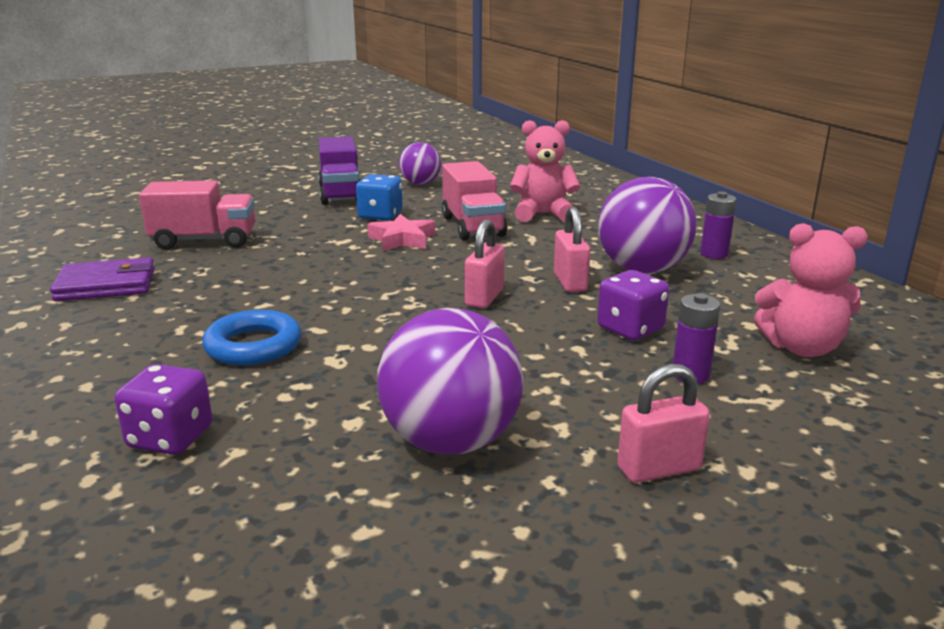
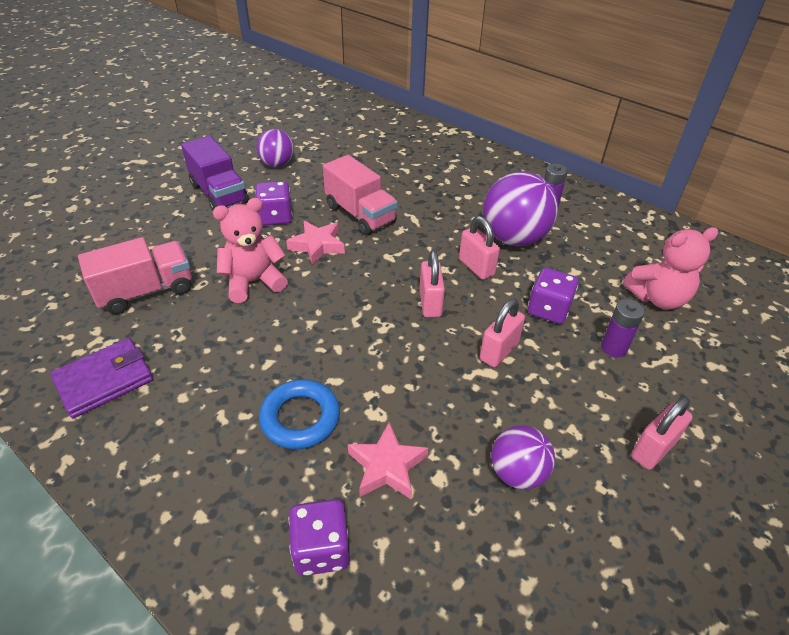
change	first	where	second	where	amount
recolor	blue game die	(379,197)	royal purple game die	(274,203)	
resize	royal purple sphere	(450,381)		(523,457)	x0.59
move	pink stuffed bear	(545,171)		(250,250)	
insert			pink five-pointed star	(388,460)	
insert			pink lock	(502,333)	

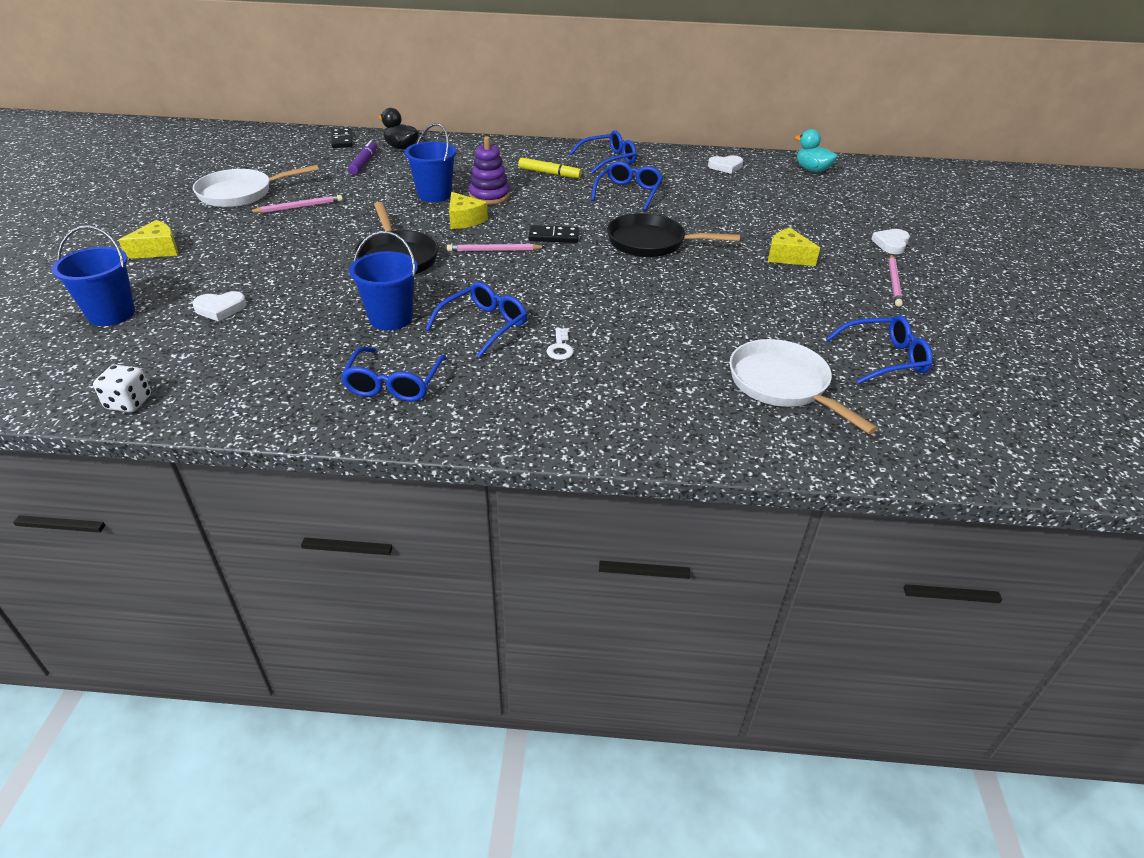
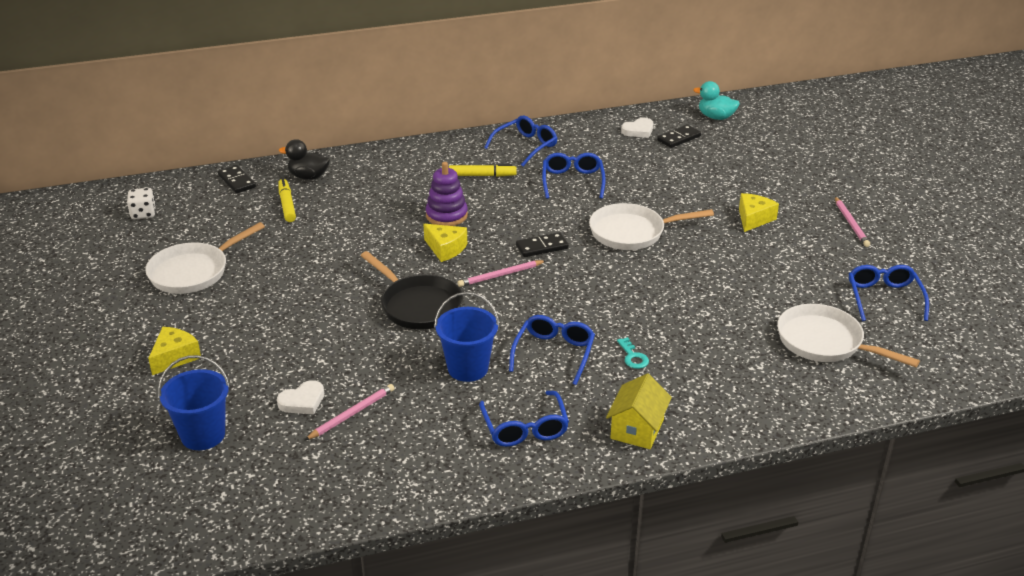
change	first	where	second	where	amount
move	snow-white game die	(122,388)		(141,203)	
move	pink pencil	(296,204)		(349,412)	
recolor	royal purple marker	(362,157)	bright yellow marker	(287,200)	
delete	blue bucket	(430,162)			
recolor	snow-white latchkey	(560,344)	turquoise latchkey	(633,353)	
recolor	black skillet	(673,235)	snow-white skillet	(651,226)	
rotate	bright yellow piece of cheese	(794,247)		(759,212)	105 degrees clockwise
rotate	blue spectacles	(879,349)		(889,293)	60 degrees counterclockwise
delete	snow-white love heart	(890,241)			
insert			bright yellow cottage	(639,411)	
insert			black domino tile	(679,136)	

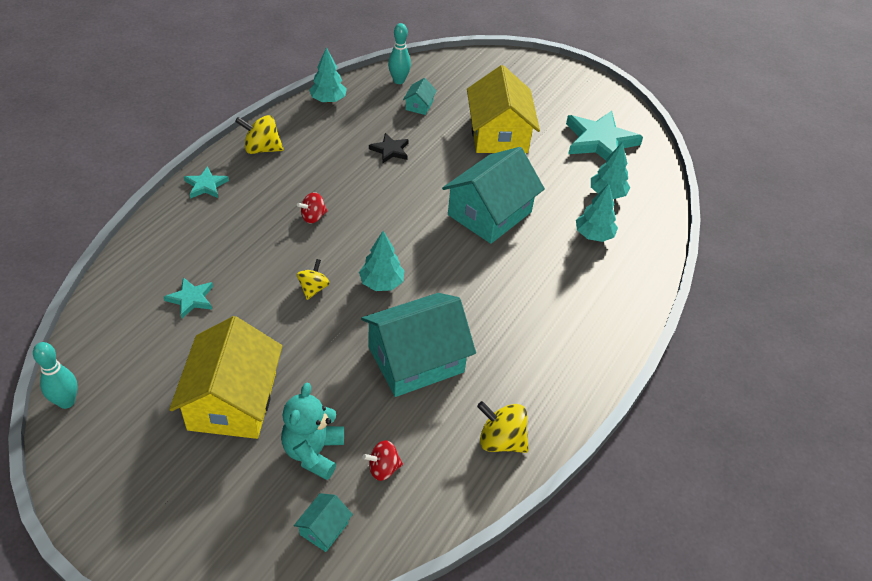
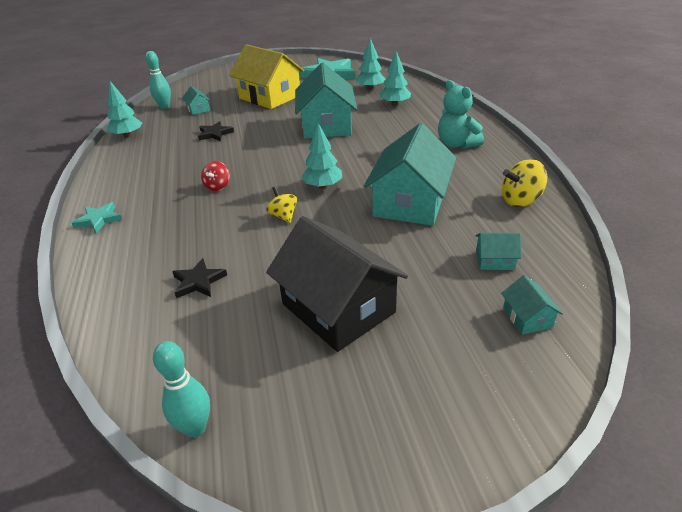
change	first	where	second	where	amount
recolor	turquoise five-pointed star	(188,297)	black five-pointed star	(199,278)	
recolor	bright yellow cottage	(225,377)	black cottage	(337,284)	
delete	bright yellow toy top	(259,134)			
move	turquoise stuffed bear	(312,431)		(461,114)	
replace	crimson toy top	(383,460)	turquoise cottage	(498,251)	

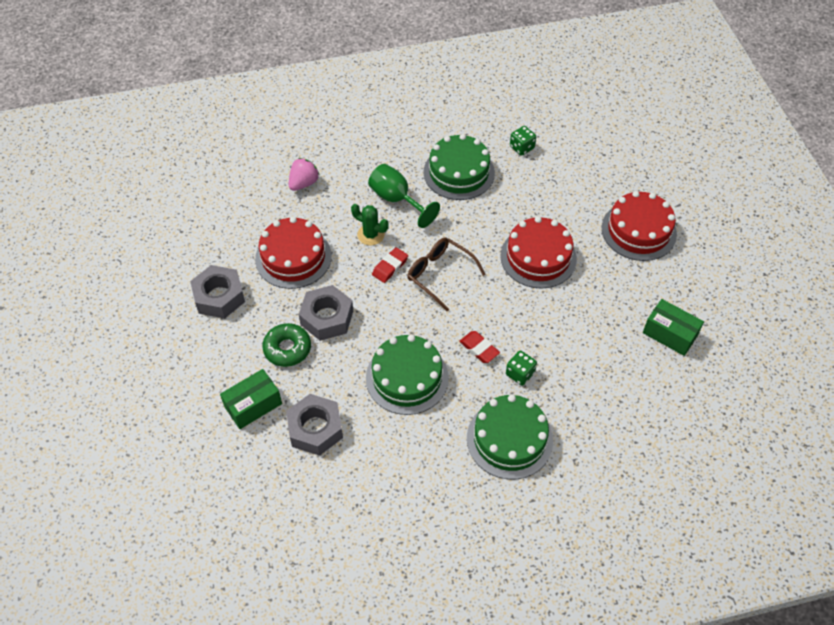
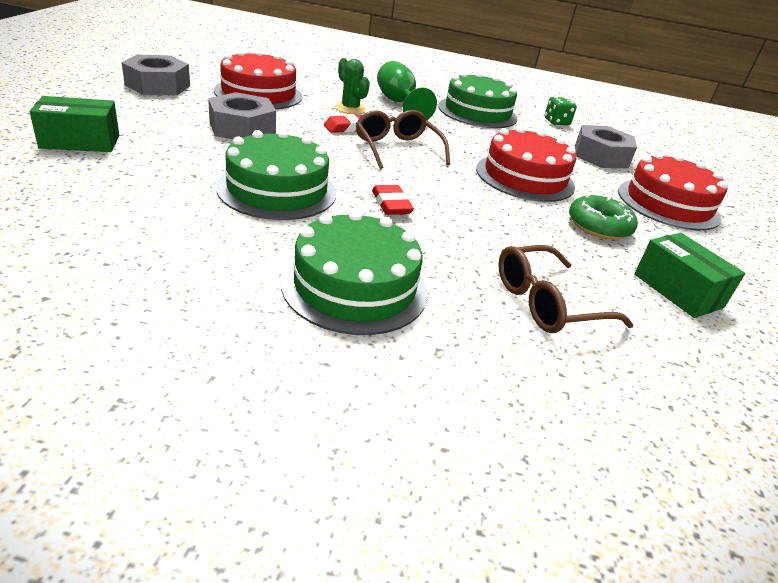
change	first	where	second	where	amount
move	leaf-green doughnut	(286,345)		(603,217)	
move	ash-grey hex nut	(314,425)		(606,146)	
delete	pink toy strawberry	(304,174)			
delete	leaf-green game die	(521,367)			
insert			dark brown spectacles	(566,289)	

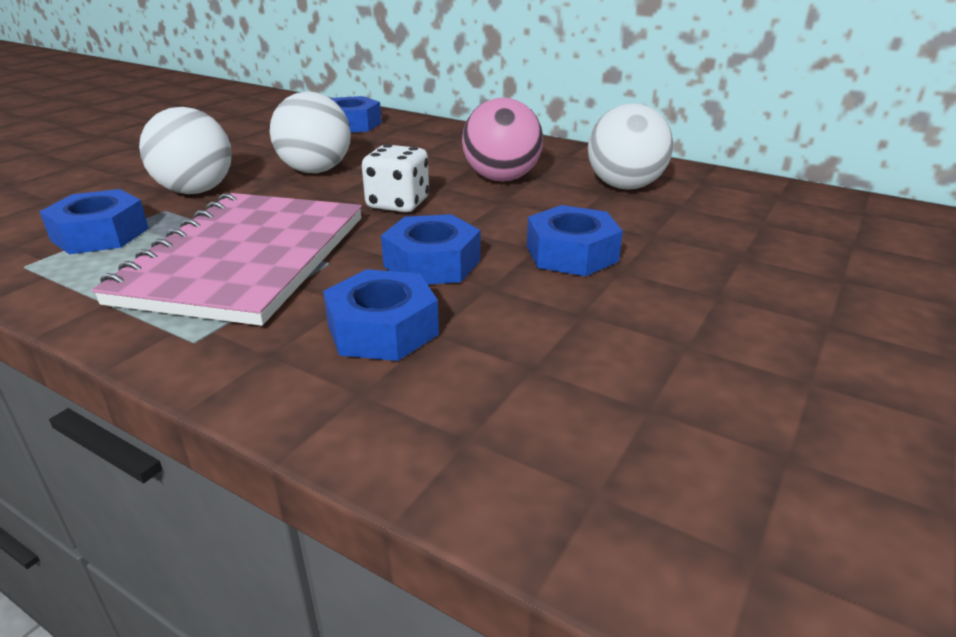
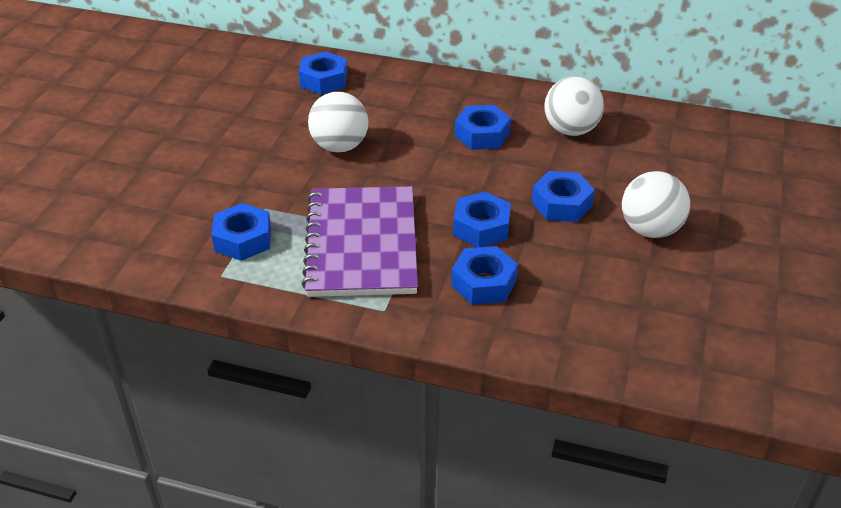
change	first	where	second	where	amount
recolor	pink exercise book	(227,259)	royal purple exercise book	(360,241)	
move	snow-white sphere	(185,150)		(656,204)	
delete	snow-white game die	(395,178)			
replace	pink sphere	(502,140)	blue hex nut	(483,127)	

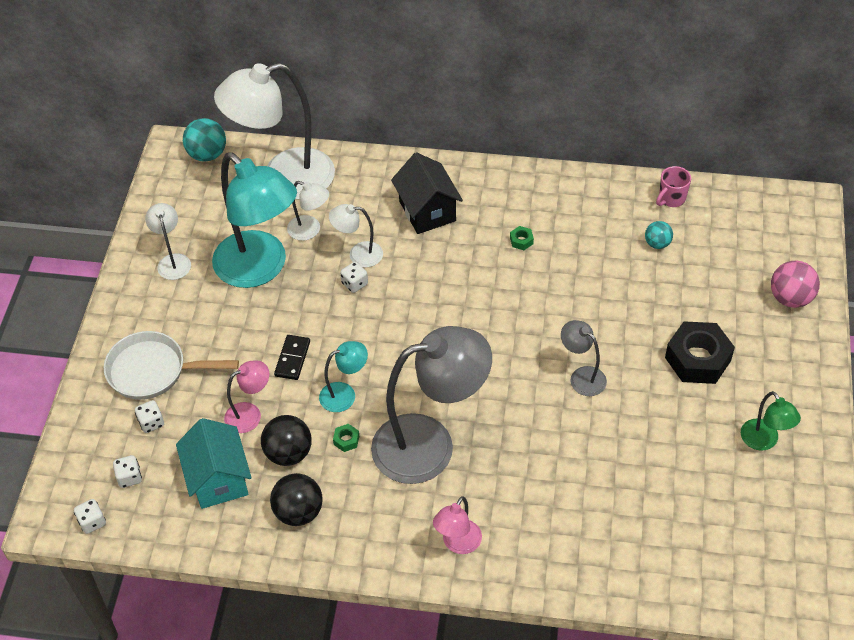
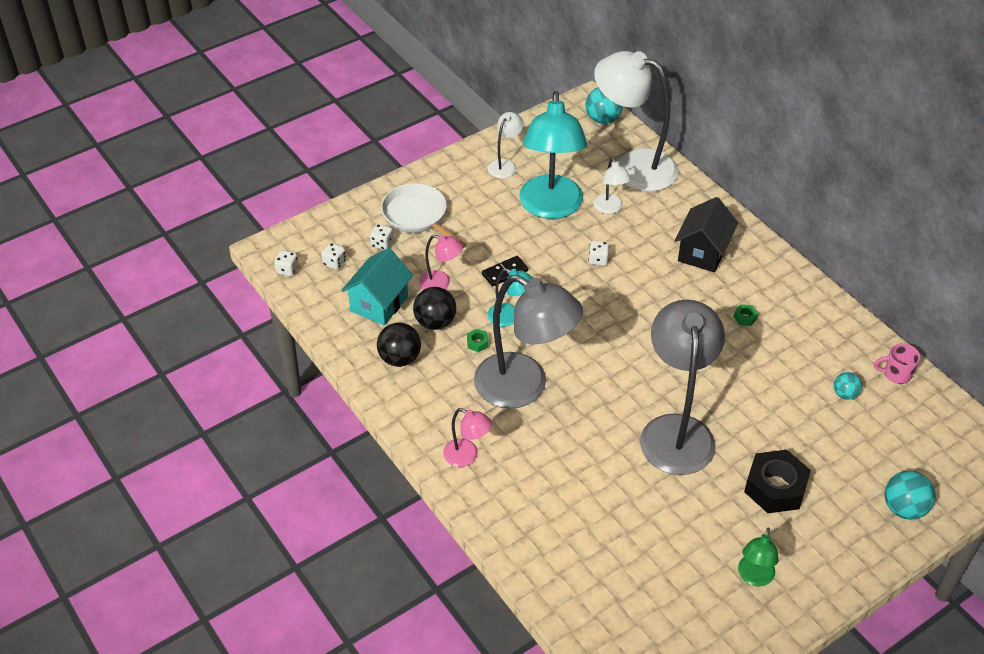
change	first	where	second	where	amount
delete	snow-white desk lamp	(356,235)			
rotate	pink desk lamp	(457,525)		(467,437)	135 degrees counterclockwise
resize	ash-grey desk lamp	(584,358)		(682,387)	x2.19
recolor	pink sphere	(795,284)	turquoise sphere	(910,495)	

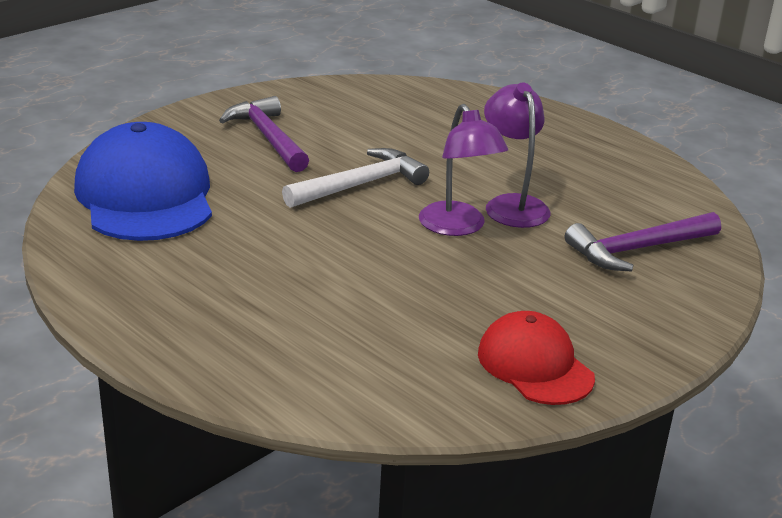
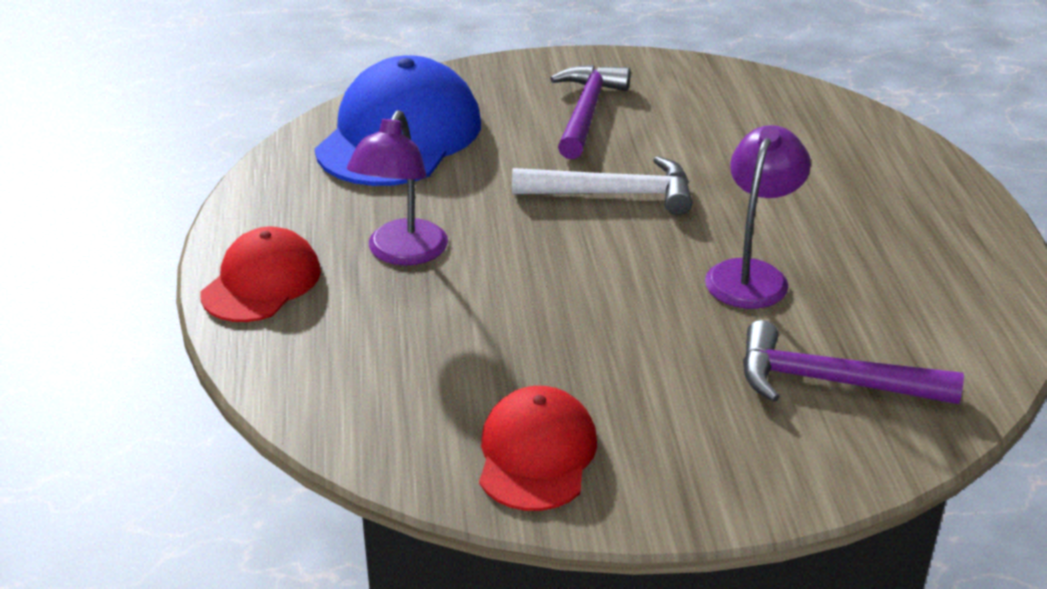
change	first	where	second	where	amount
move	royal purple desk lamp	(463,170)		(397,187)	
insert			crimson baseball cap	(260,274)	

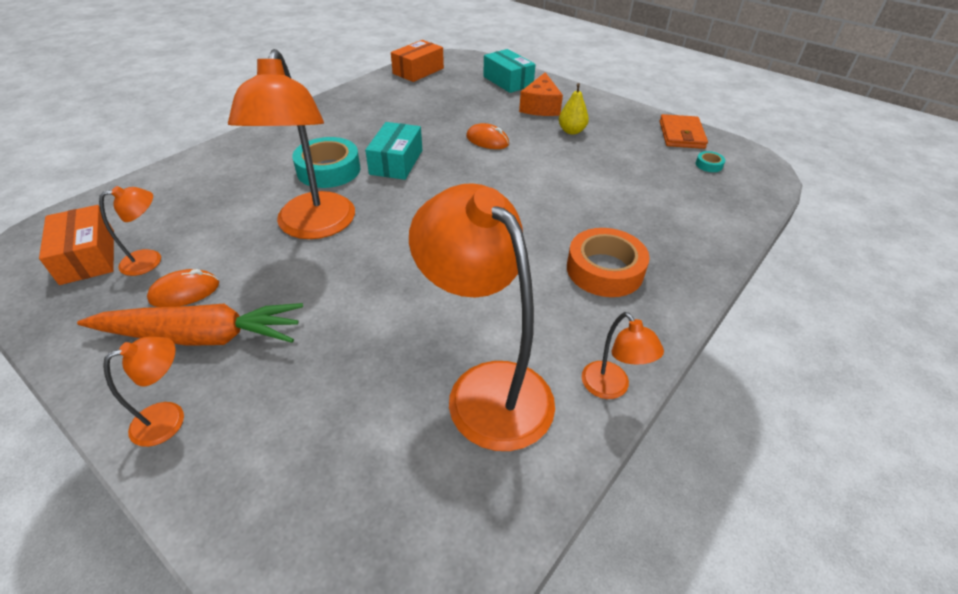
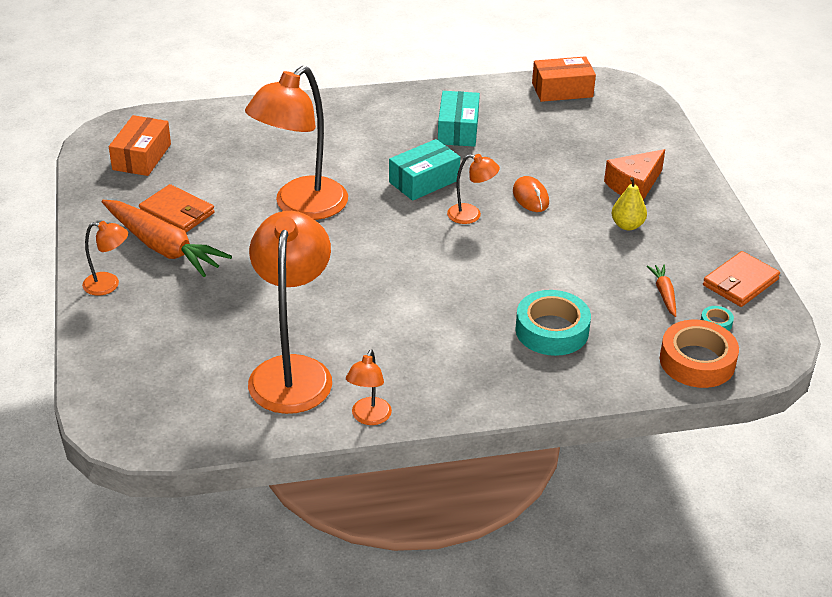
change	first	where	second	where	amount
move	orange-coloured desk lamp	(130,231)		(473,189)	
replace	orange-coloured mouse	(183,288)	orange-coloured card wallet	(177,208)	
move	turquoise roll of tape	(326,162)		(553,323)	
move	turquoise box	(509,71)		(459,119)	
move	orange-coloured roll of tape	(608,262)		(699,354)	
insert			orange-coloured carrot	(661,290)	

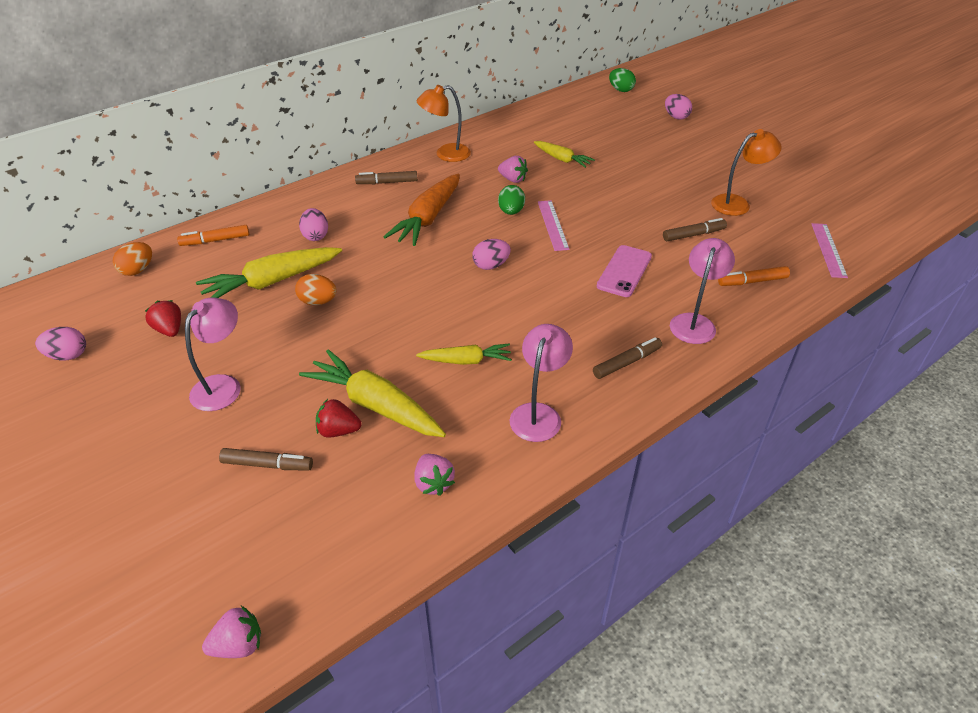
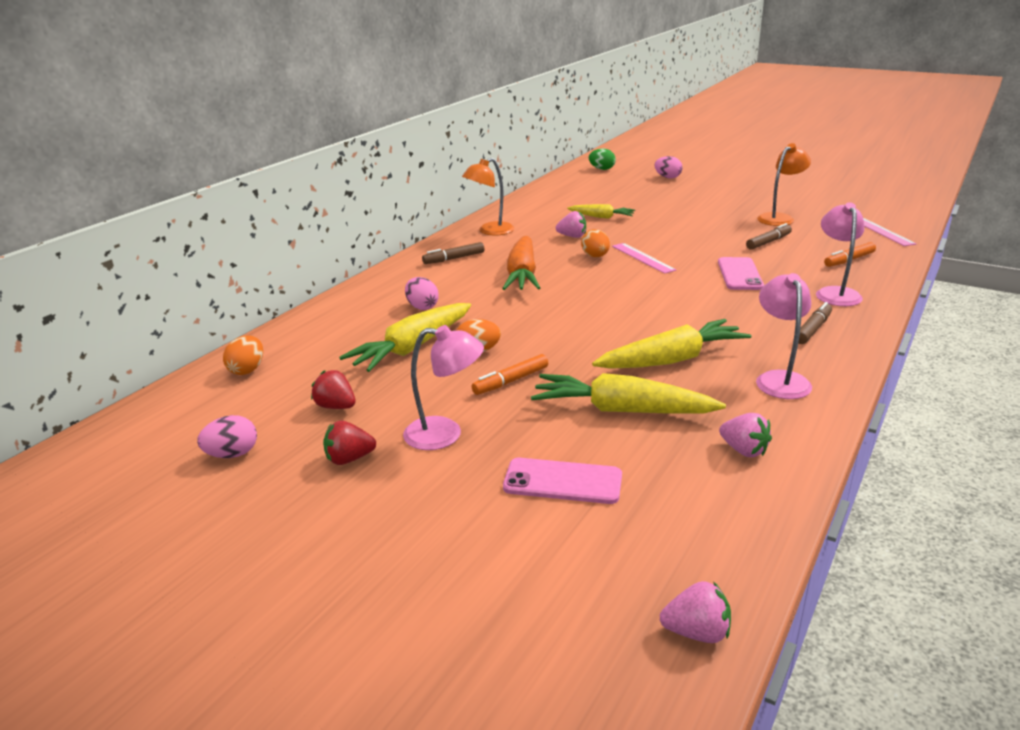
change	first	where	second	where	amount
move	orange-coloured marker	(213,235)		(510,374)	
rotate	pink desk lamp	(213,354)		(443,387)	90 degrees clockwise
rotate	pink toy strawberry	(231,632)		(695,612)	45 degrees clockwise
replace	dark brown marker	(266,459)	pink phone	(562,481)	
move	crimson toy strawberry	(338,418)		(349,442)	
resize	bright yellow carrot	(464,354)		(672,344)	x1.71
delete	pink egg	(491,254)			
recolor	leaf-green egg	(511,200)	orange-coloured egg	(595,243)	

